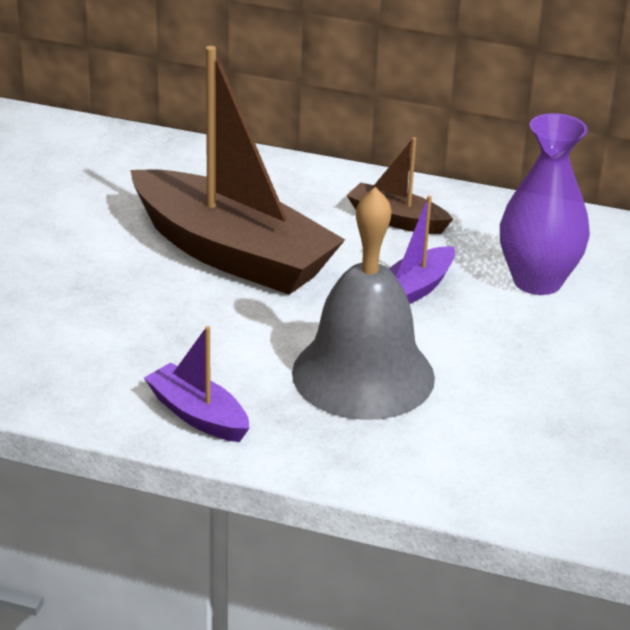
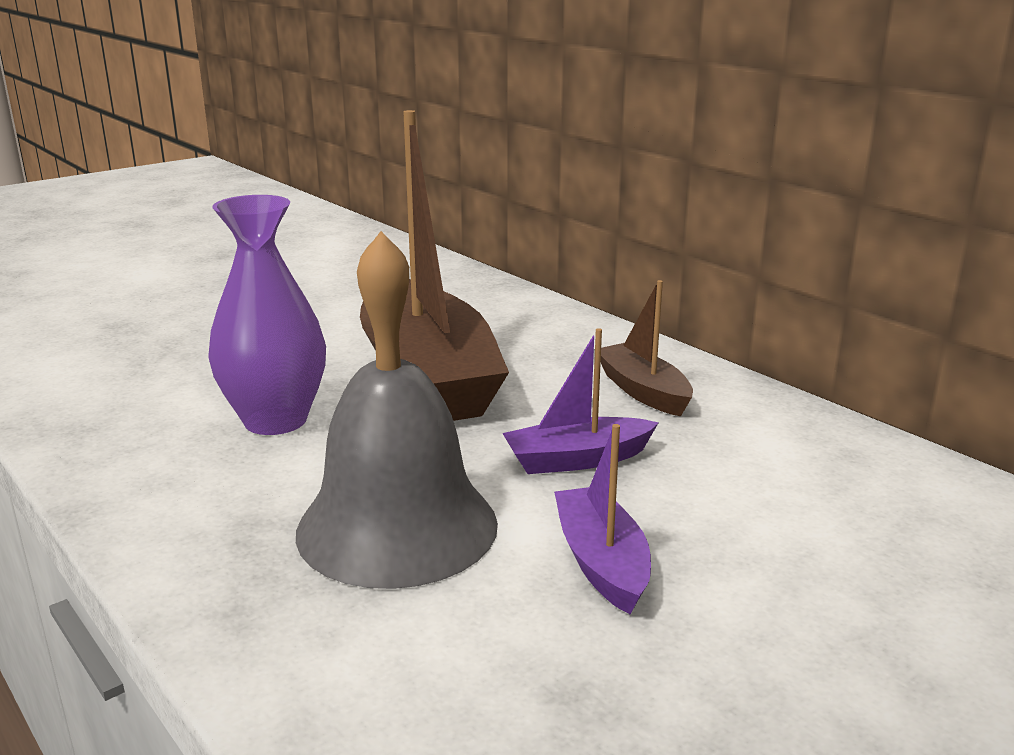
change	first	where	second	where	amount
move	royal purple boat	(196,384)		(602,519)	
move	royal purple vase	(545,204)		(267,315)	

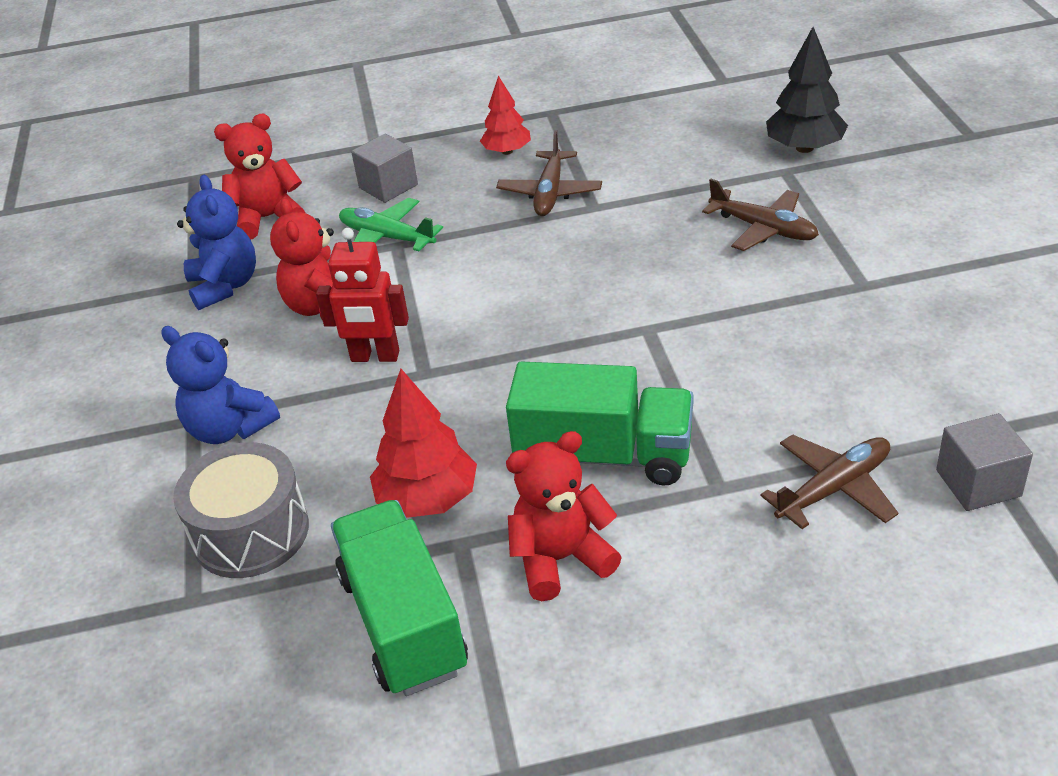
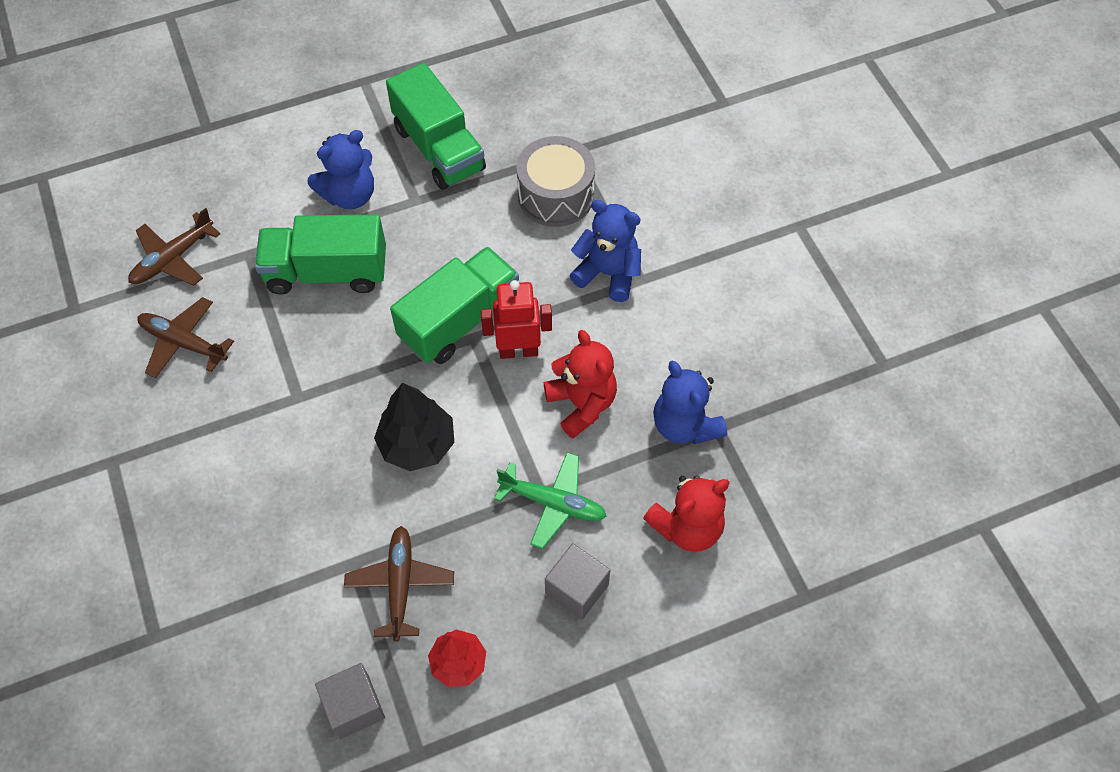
change	first	where	second	where	amount
delete	crimson toy tree	(423,443)			
recolor	crimson stuffed bear	(564,516)	blue stuffed bear	(340,169)	
move	dark brown plane	(760,215)		(185,337)	
move	black toy tree	(807,90)		(414,427)	
move	ash-grey block	(984,462)		(350,701)	
insert			leaf-green lorry	(454,305)	

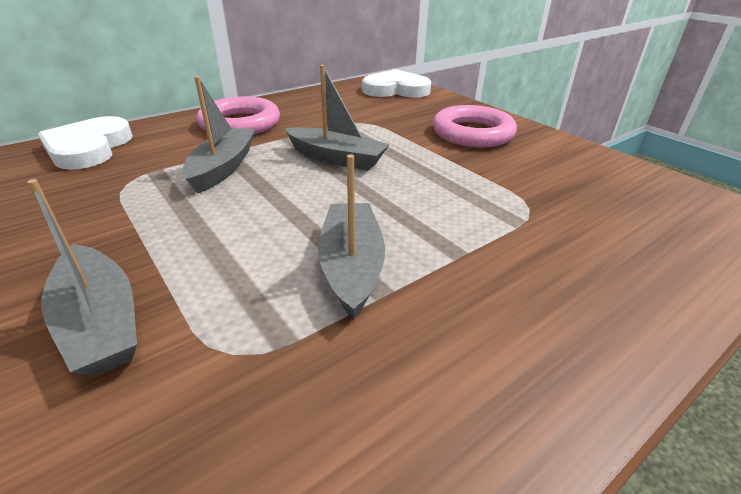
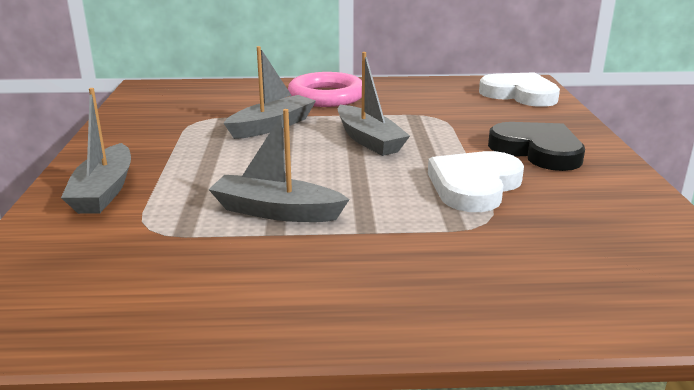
change	first	where	second	where	amount
move	snow-white love heart	(85,143)		(476,181)	
rotate	ash-grey boat	(351,236)		(279,165)	105 degrees counterclockwise
replace	pink hoop	(475,126)	black love heart	(536,146)	

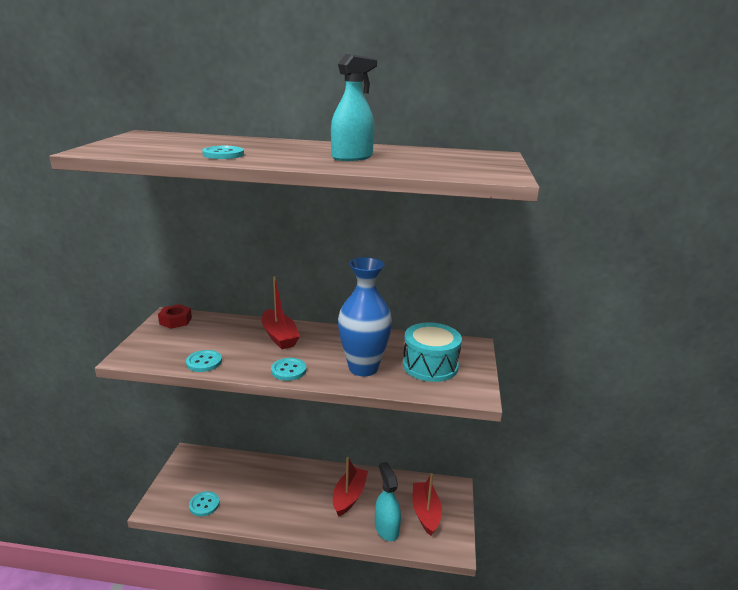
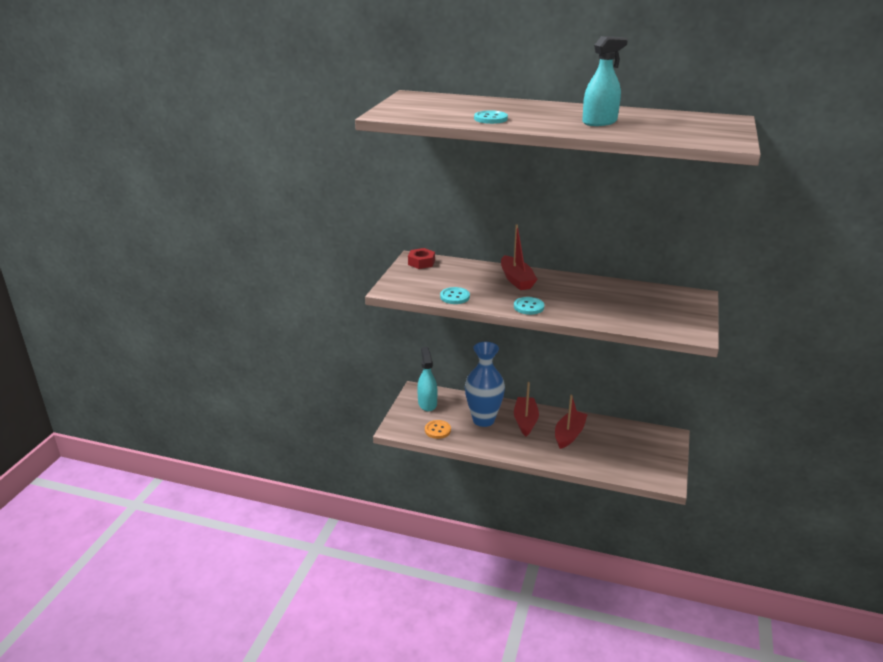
change	first	where	second	where	amount
recolor	turquoise button	(204,503)	orange-coloured button	(438,429)	
move	blue vase	(365,316)		(485,384)	
move	turquoise spray bottle	(388,501)		(427,379)	
delete	turquoise snare drum	(432,352)			
move	crimson boat	(427,504)		(526,409)	

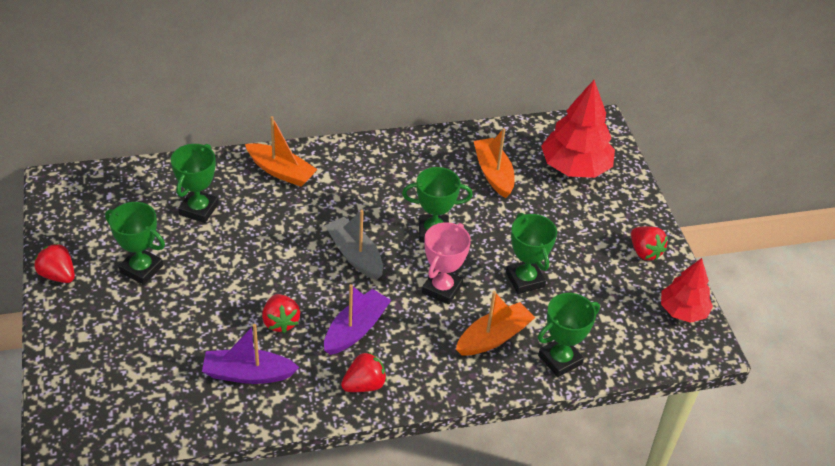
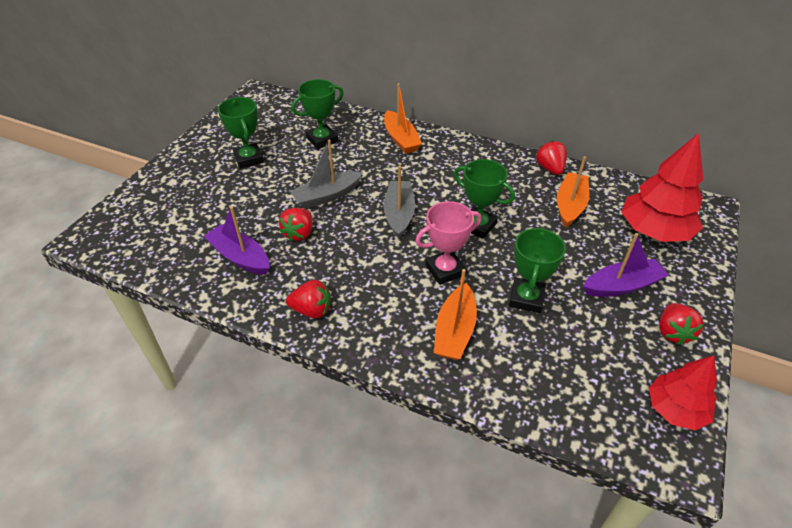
change	first	where	second	where	amount
move	crimson toy strawberry	(54,263)		(551,157)	
move	royal purple boat	(357,319)		(626,265)	
rotate	orange-coloured boat	(495,323)		(455,314)	105 degrees clockwise
delete	leaf-green award cup	(569,335)			
insert			ash-grey boat	(326,174)	

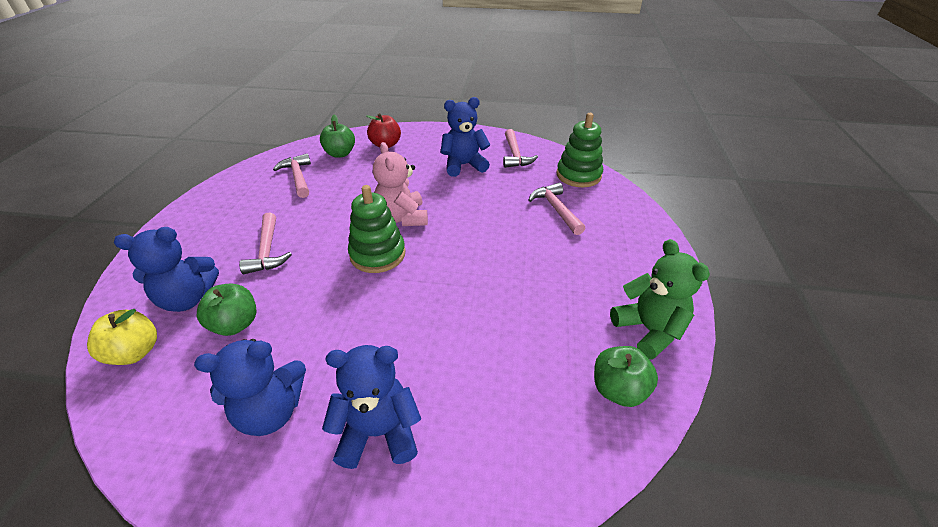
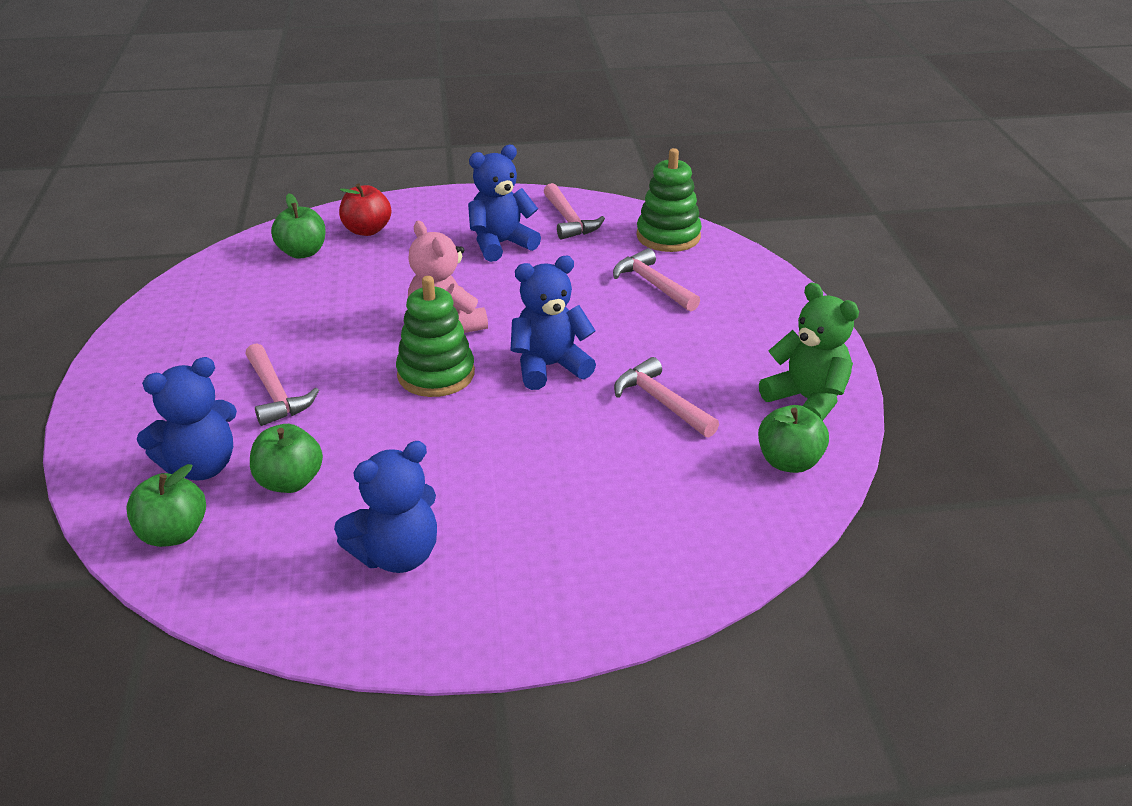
change	first	where	second	where	amount
recolor	bright yellow toy apple	(122,337)	leaf-green toy apple	(166,505)	
move	pink claw hammer	(292,175)		(666,397)	
move	blue stuffed bear	(371,407)		(553,323)	

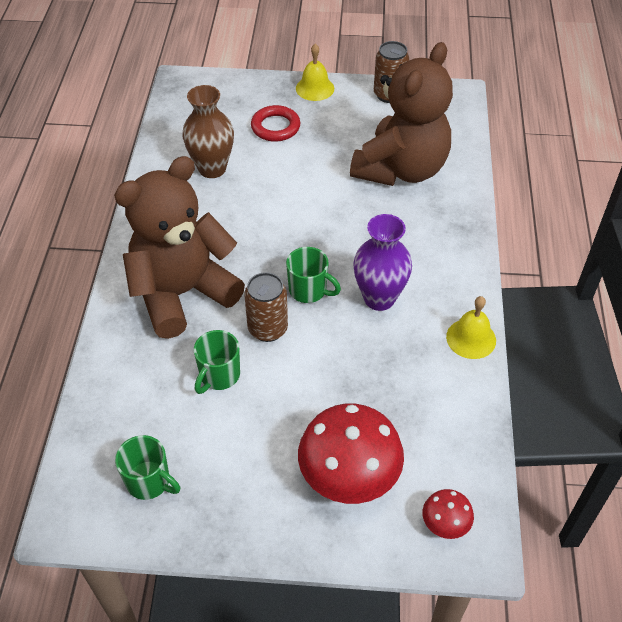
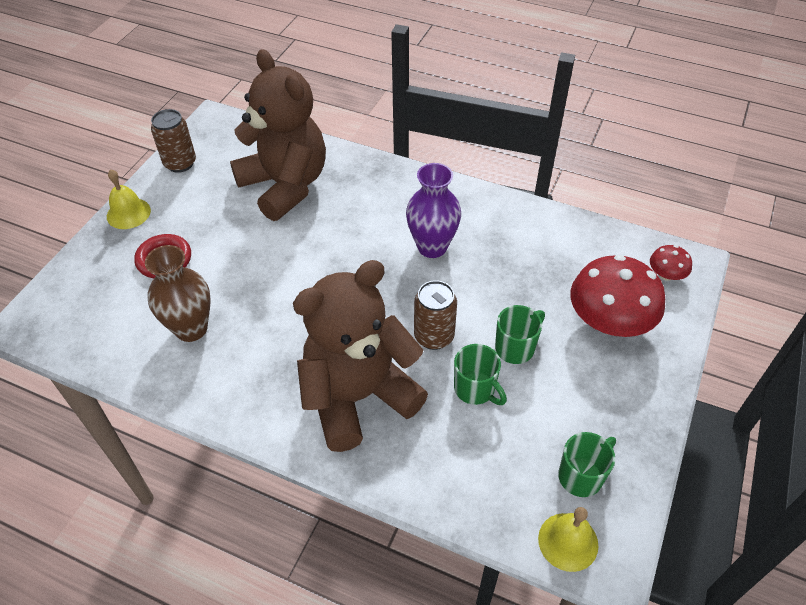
change	first	where	second	where	amount
rotate	dark brown stuffed bear	(179,247)		(360,356)	75 degrees clockwise
move	leaf-green mug	(313,275)		(520,334)	
move	bright yellow school bell	(471,327)		(568,539)	

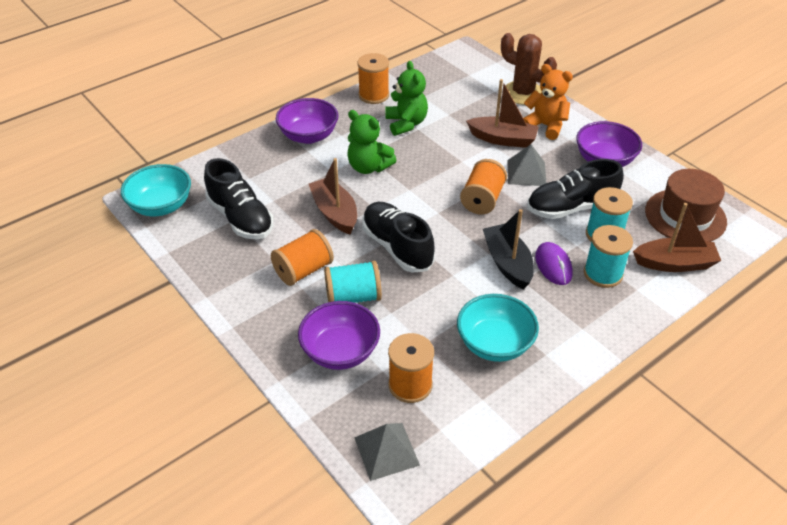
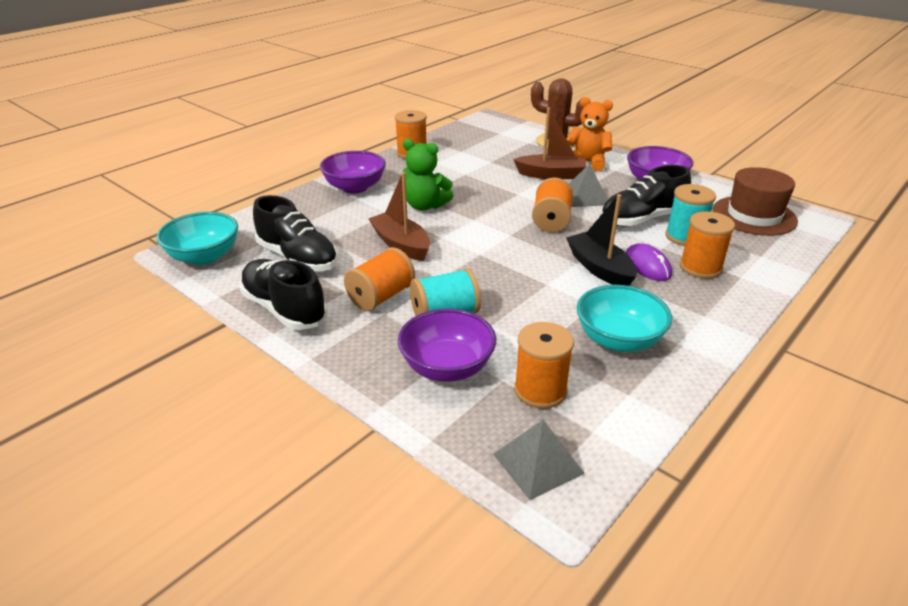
change	first	where	second	where	amount
move	black sneaker	(398,237)		(283,294)	
delete	leaf-green stuffed bear	(406,98)			
recolor	turquoise reel of thread	(608,256)	orange-coloured reel of thread	(707,245)	
delete	dark brown boat	(677,237)			

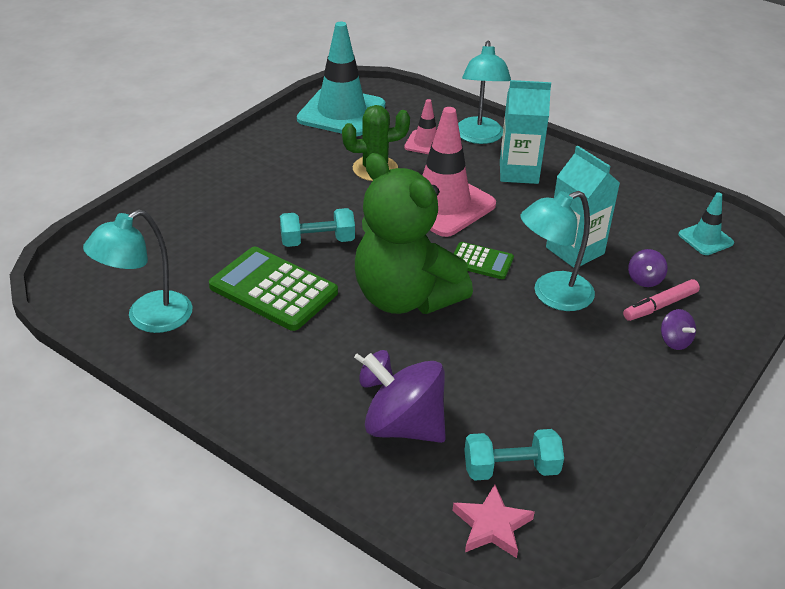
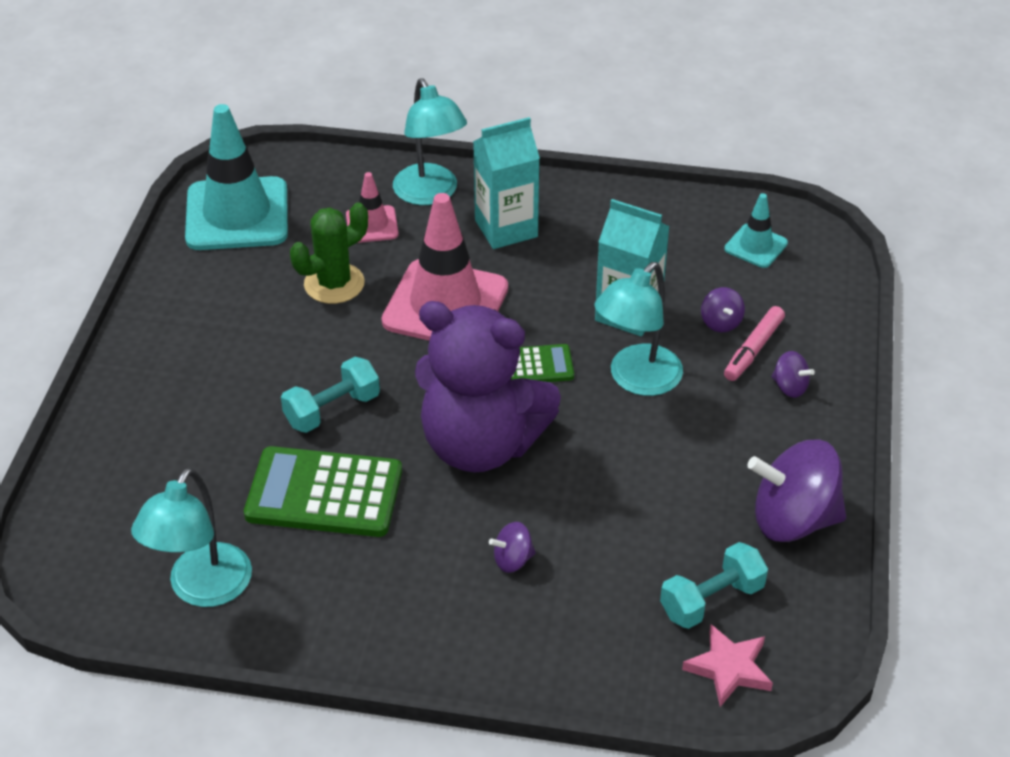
change	first	where	second	where	amount
recolor	leaf-green stuffed bear	(414,233)	royal purple stuffed bear	(488,387)	
move	royal purple toy top	(404,398)		(796,491)	

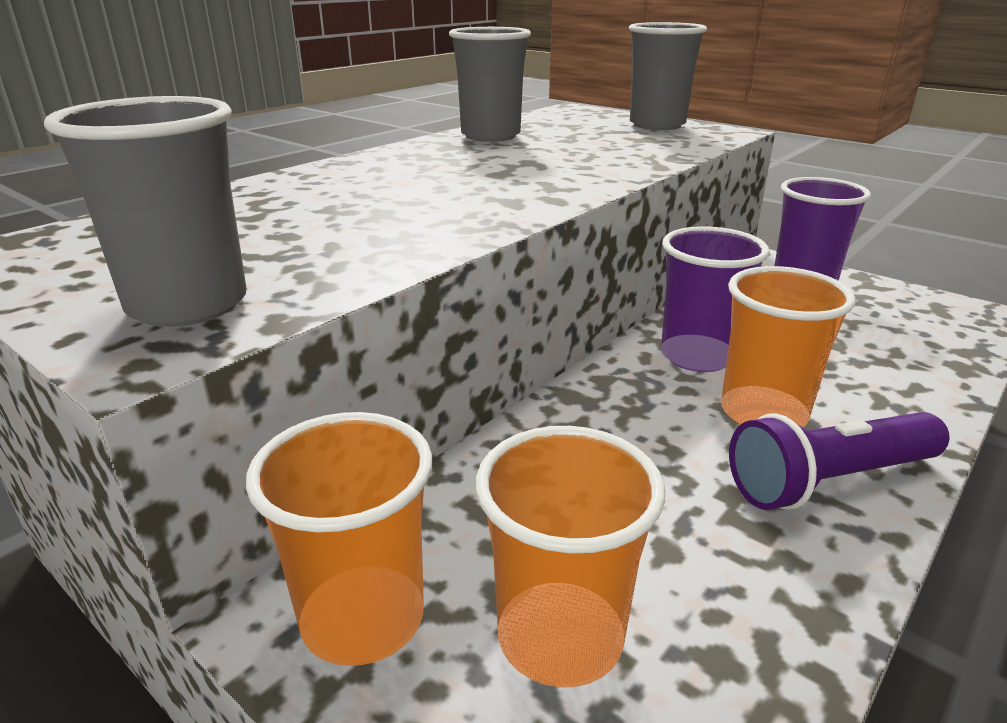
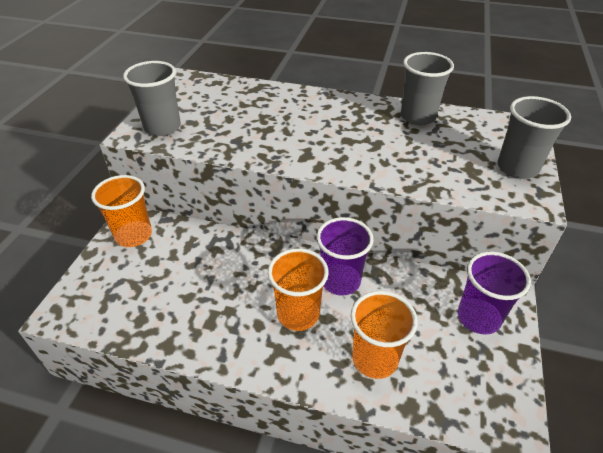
change	first	where	second	where	amount
move	orange-coloured tumbler	(570,557)		(384,335)	
delete	royal purple torch	(839,461)			

